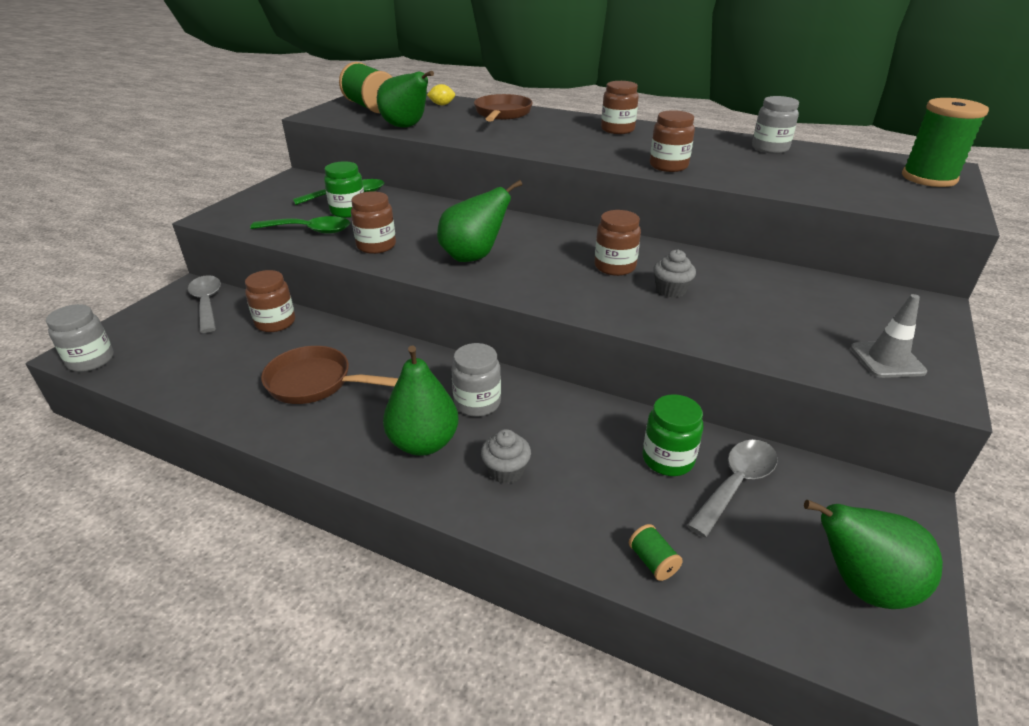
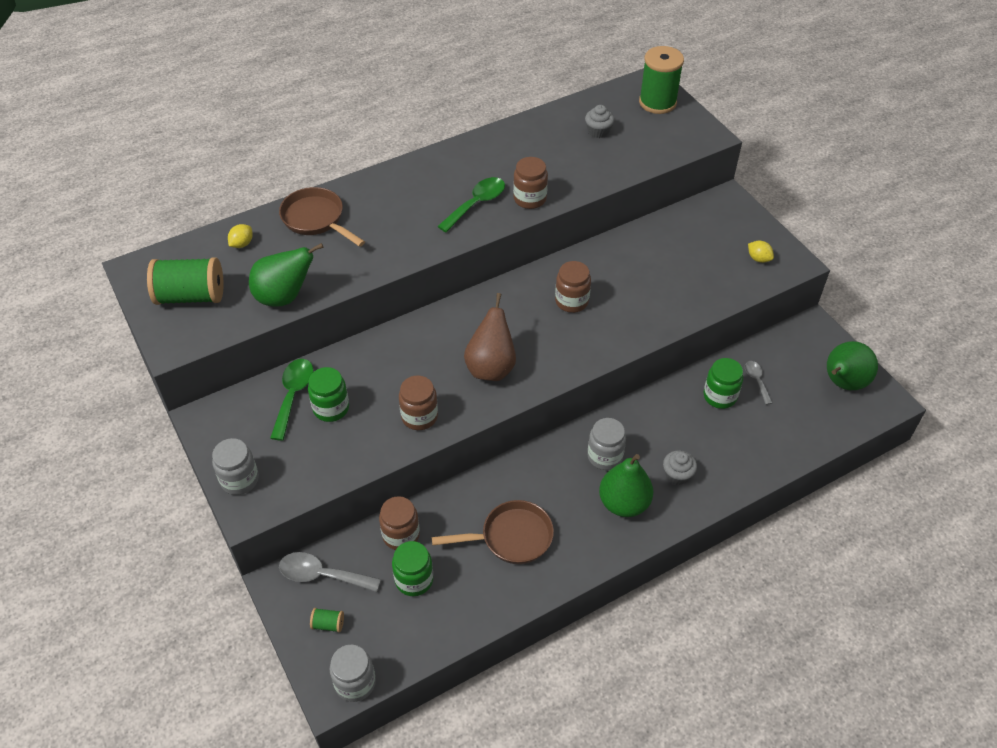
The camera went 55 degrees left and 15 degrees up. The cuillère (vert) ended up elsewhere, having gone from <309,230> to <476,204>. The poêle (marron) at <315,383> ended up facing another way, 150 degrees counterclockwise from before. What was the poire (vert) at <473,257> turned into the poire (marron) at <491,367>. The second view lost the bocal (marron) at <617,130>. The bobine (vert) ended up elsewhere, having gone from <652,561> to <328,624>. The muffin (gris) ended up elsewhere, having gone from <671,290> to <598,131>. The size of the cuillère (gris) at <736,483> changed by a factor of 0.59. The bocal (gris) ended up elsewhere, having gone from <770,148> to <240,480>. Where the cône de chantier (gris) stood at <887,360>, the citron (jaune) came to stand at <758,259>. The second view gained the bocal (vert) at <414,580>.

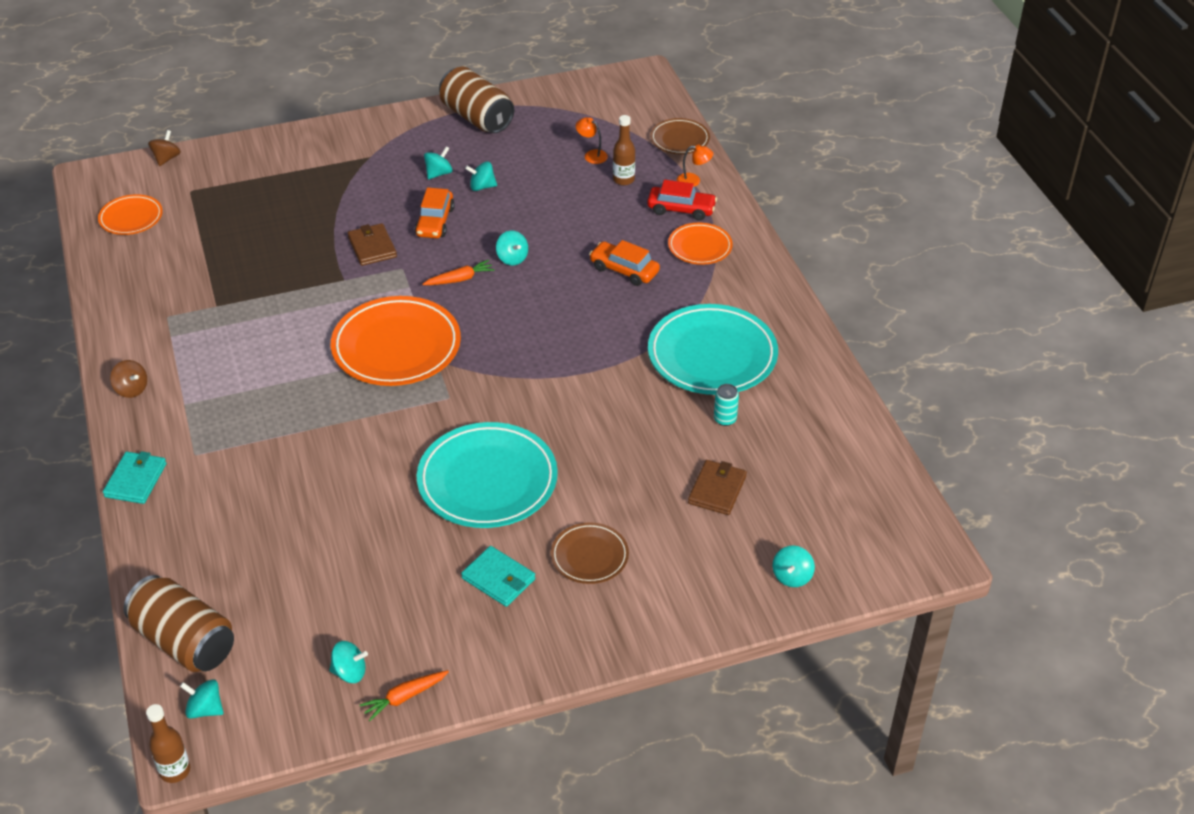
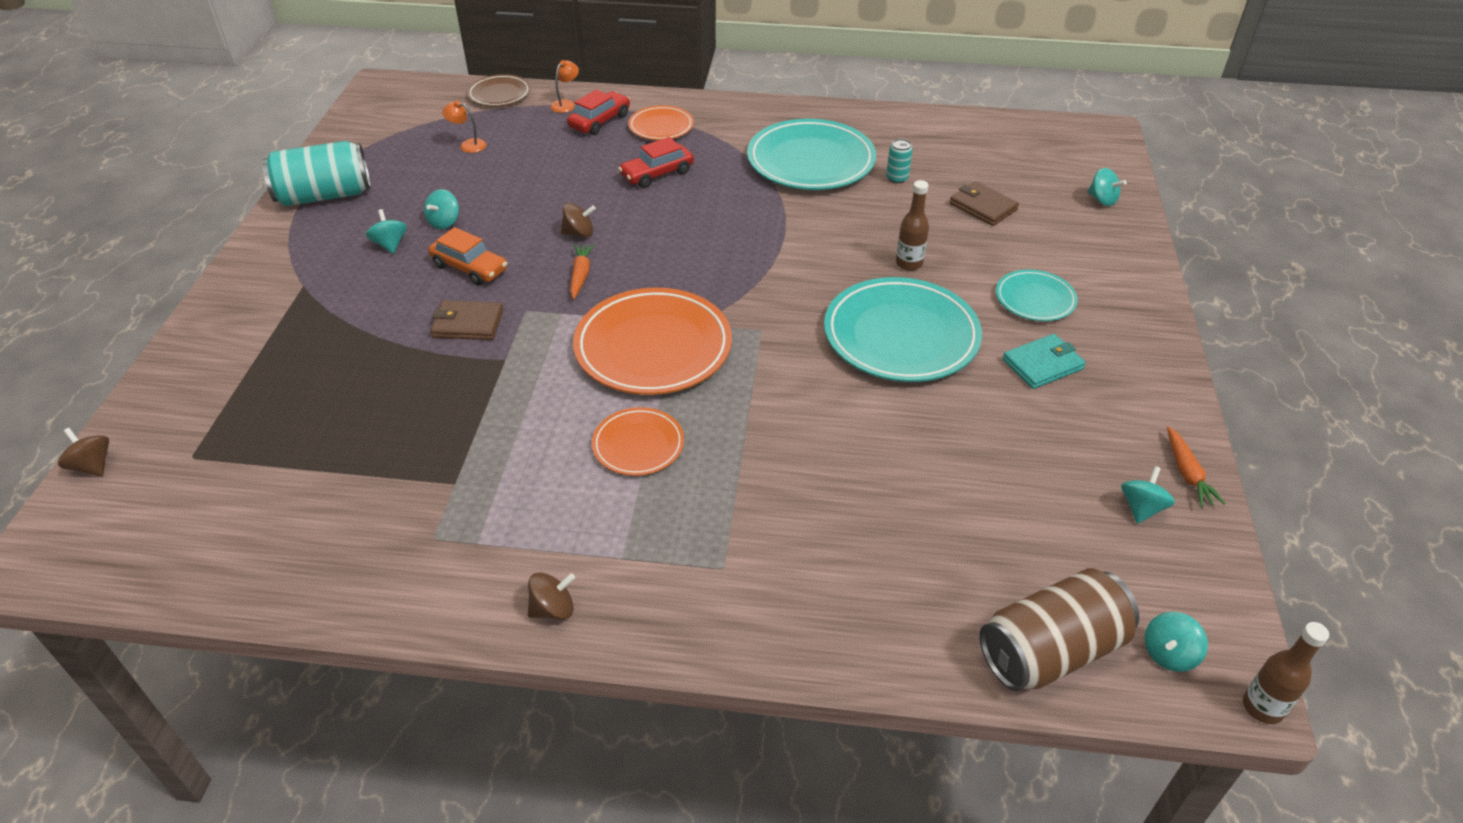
The camera went 65 degrees left and 0 degrees up. The assiette (orange) ended up elsewhere, having gone from <131,218> to <638,445>. The second view lost the portefeuille (turquoise) at <136,480>. What was the canette (marron) at <477,117> turned into the canette (turquoise) at <324,195>. What was the toupie (turquoise) at <512,258> turned into the toupie (marron) at <579,233>. What was the assiette (marron) at <589,556> turned into the assiette (turquoise) at <1035,299>. The lampe (orange) at <592,155> ended up facing another way, 45 degrees clockwise from before. What was the voiture (orange) at <624,270> turned into the voiture (rouge) at <657,174>. The bouteille (marron) ended up elsewhere, having gone from <623,180> to <909,263>.

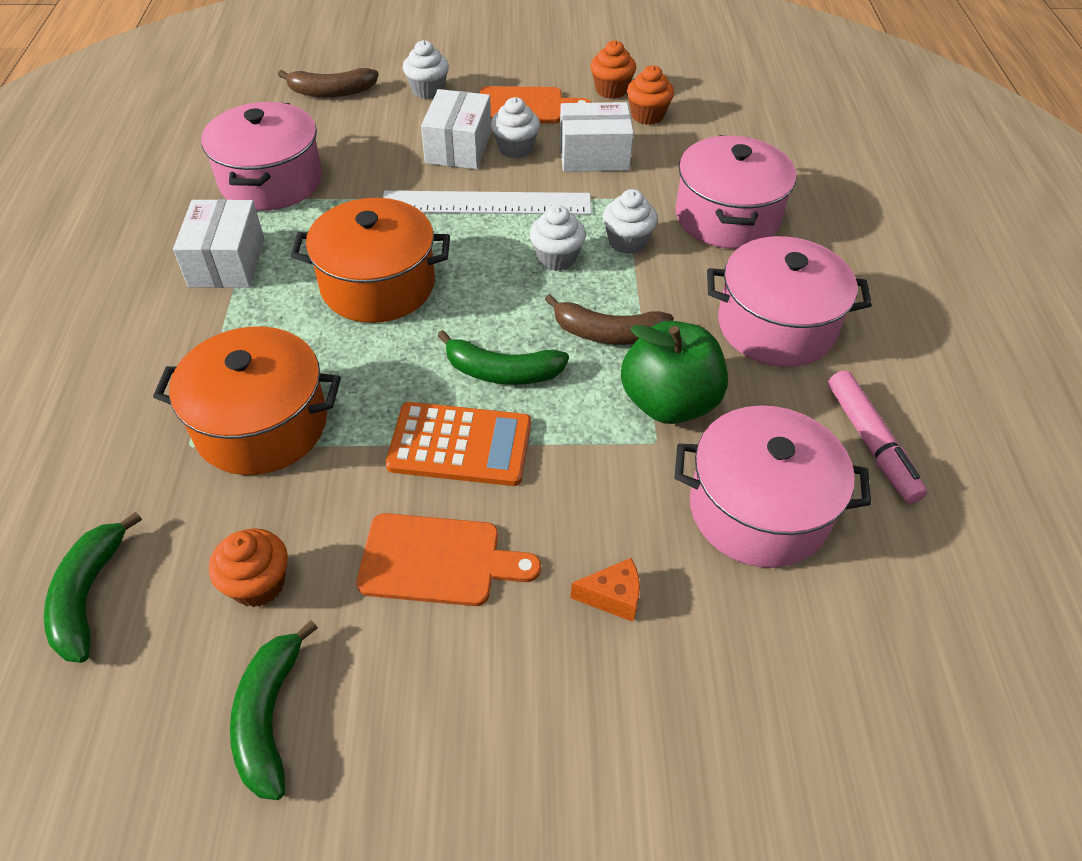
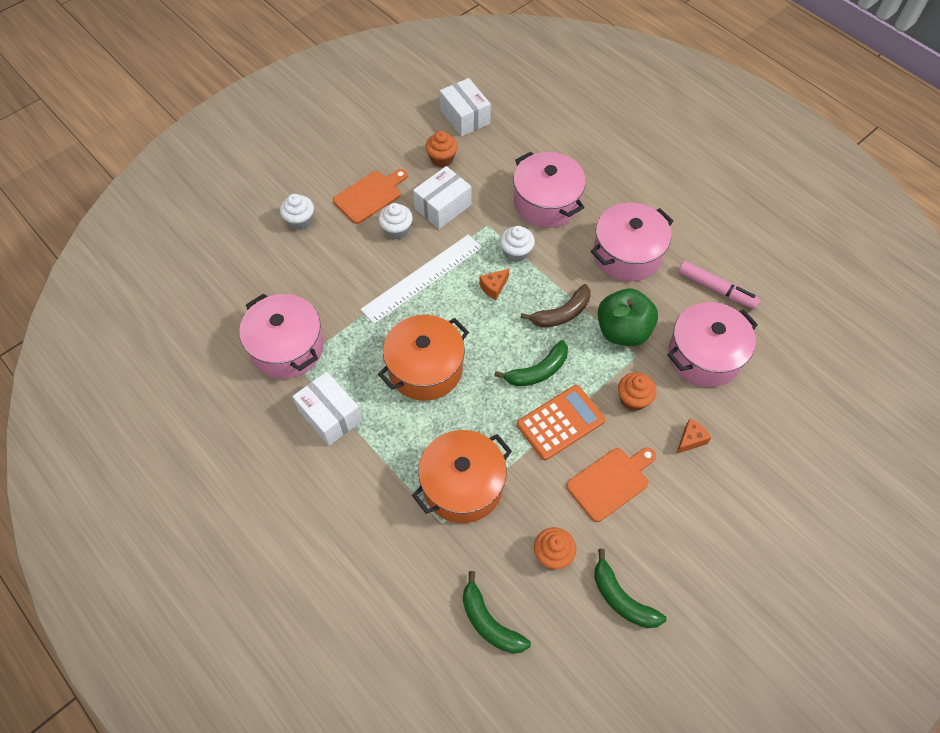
The camera went 40 degrees left and 10 degrees up. The second view lost the banane (marron) at <331,92>. The boîte (blanc) ended up elsewhere, having gone from <458,147> to <465,117>. Where the muffin (blanc) stood at <556,258>, the fromage (orange) came to stand at <493,287>. The muffin (orange) ended up elsewhere, having gone from <611,90> to <633,399>.

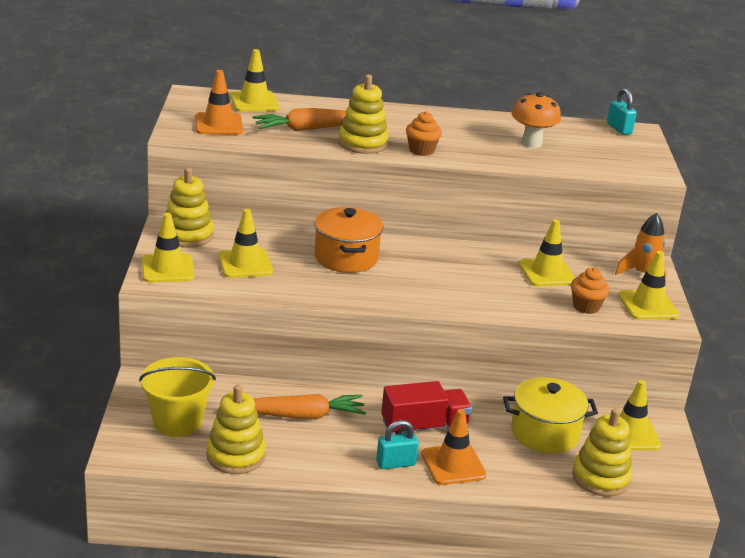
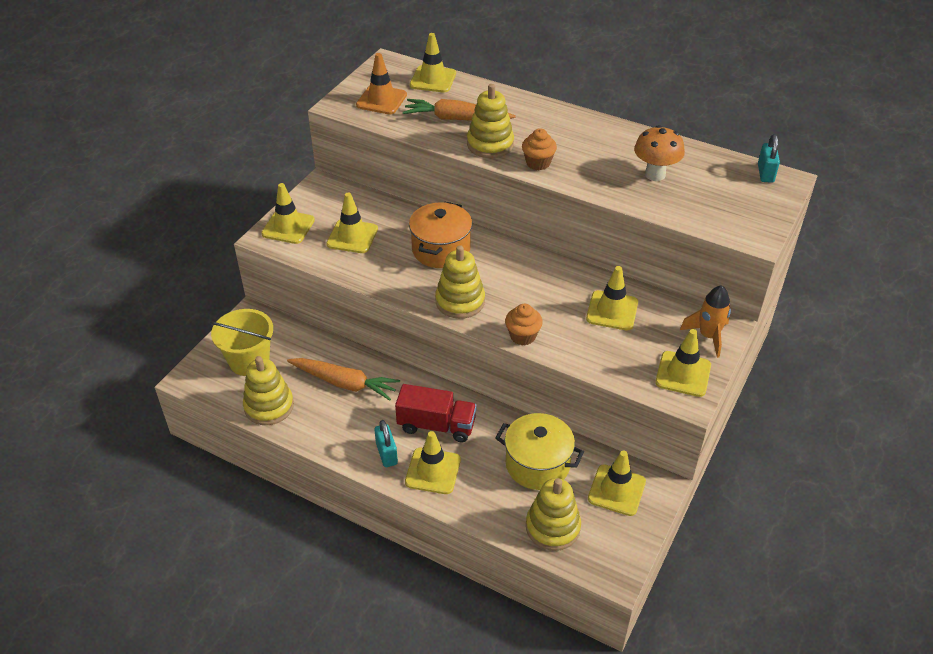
The camera went 30 degrees right and 15 degrees up. The jouet à empiler (jaune) ended up elsewhere, having gone from <187,235> to <460,301>. The cadenas (turquoise) at <395,463> ended up facing another way, 60 degrees clockwise from before. What was the cône de chantier (orange) at <453,465> turned into the cône de chantier (jaune) at <433,471>. The muffin (orange) ended up elsewhere, having gone from <586,307> to <522,336>.

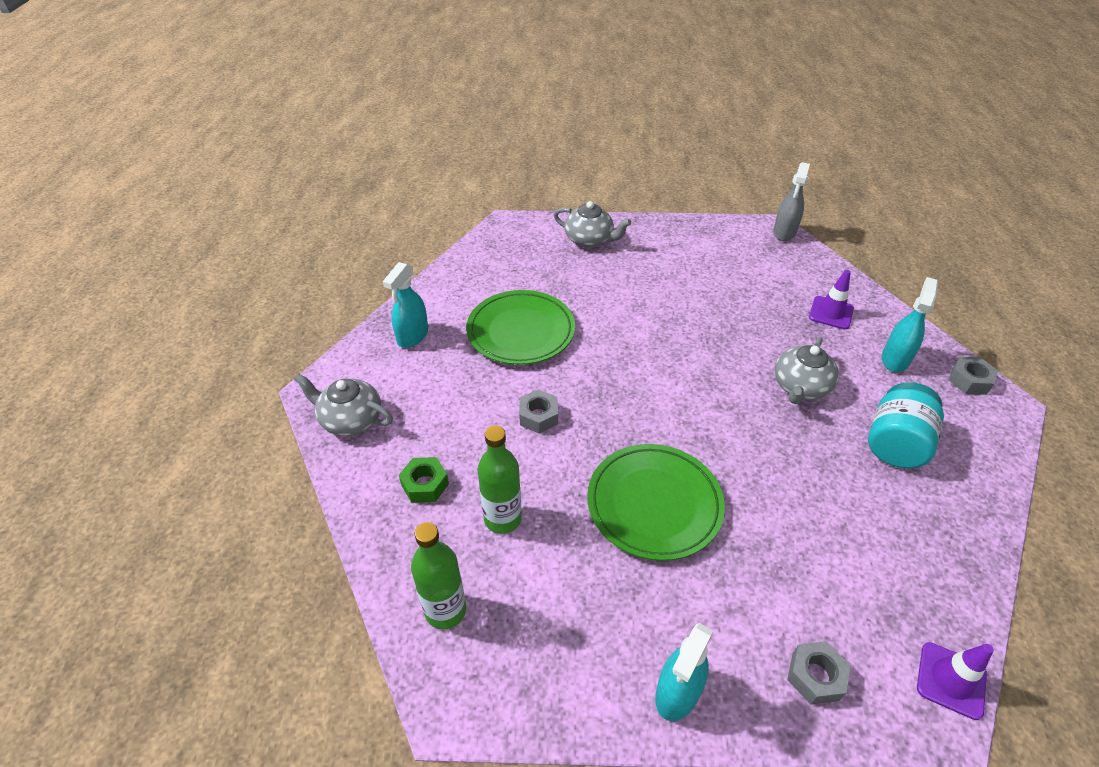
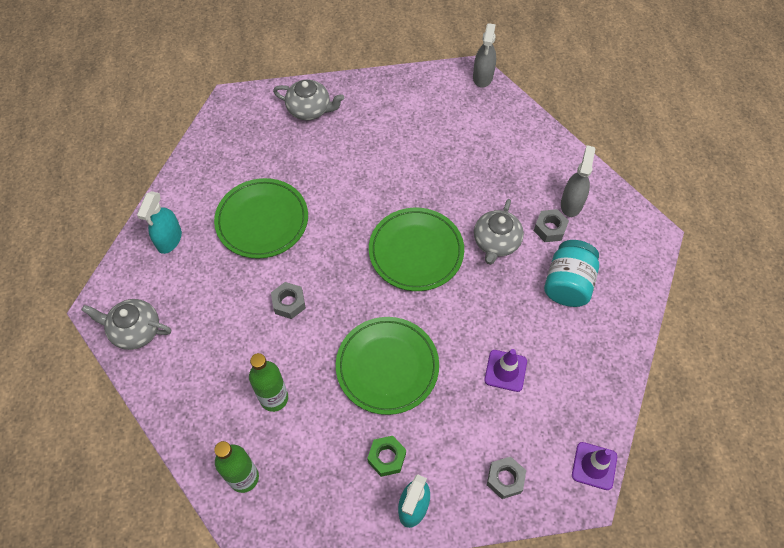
The camera went 10 degrees left and 15 degrees up. The écrou (vert) ended up elsewhere, having gone from <425,484> to <386,457>. The cône de chantier (violet) ended up elsewhere, having gone from <831,313> to <505,370>. What was the vaporisateur (turquoise) at <895,359> turned into the vaporisateur (gris) at <571,203>. The écrou (gris) ended up elsewhere, having gone from <969,380> to <550,229>. The second view gained the assiette (vert) at <416,251>.

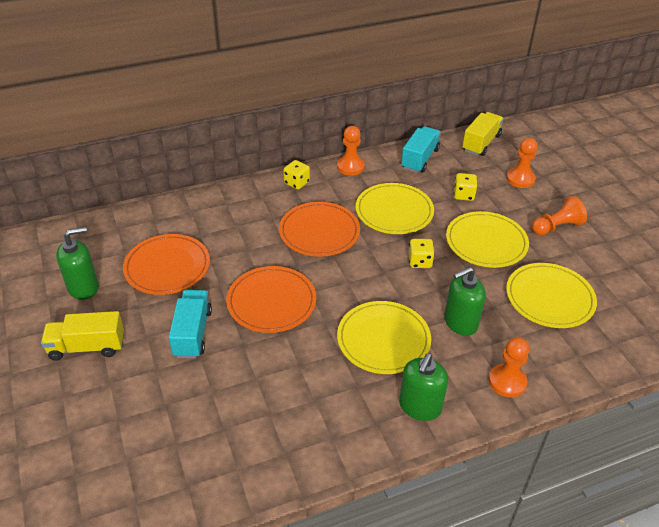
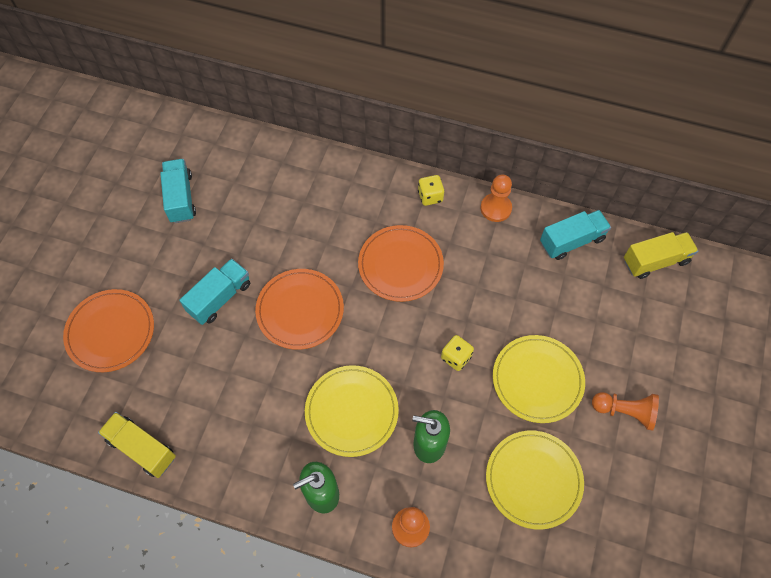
The camera went 40 degrees right and 20 degrees up. The camion (jaune) ended up elsewhere, having gone from <87,347> to <142,448>. Where the distributeur de savon (vert) stood at <83,287>, the camion (turquoise) came to stand at <181,198>. The assiette (orange) ended up elsewhere, having gone from <167,267> to <110,332>. The second view lost the assiette (jaune) at <394,211>. The second view lost the dé (jaune) at <463,195>. The second view lost the pion (orange) at <520,179>.

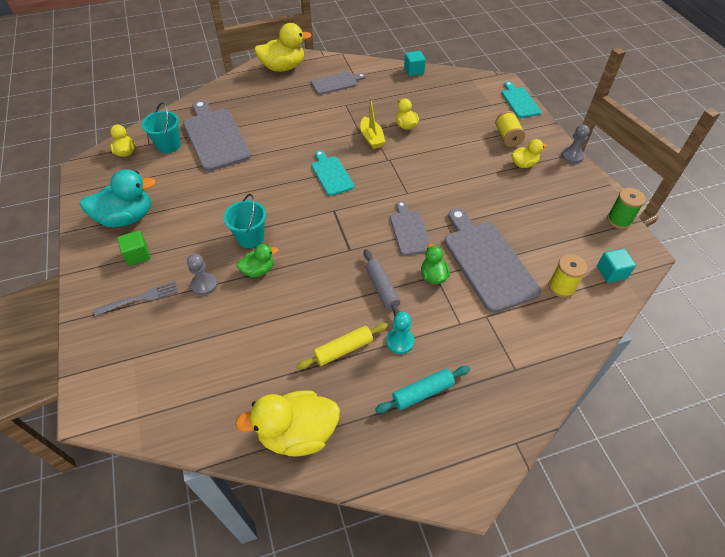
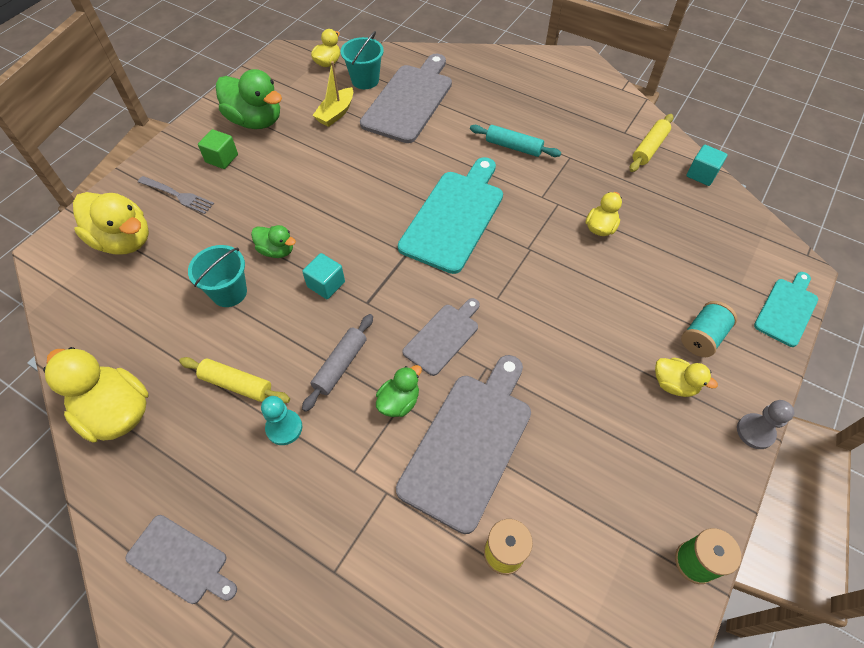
The camera went 50 degrees right and 5 degrees up. What was the canard (turquoise) at <127,218> turned into the canard (vert) at <255,121>. The second view lost the pion (gris) at <204,284>. The seau (turquoise) ended up elsewhere, having gone from <250,237> to <229,292>. The canard (jaune) ended up elsewhere, having gone from <283,67> to <124,240>. The planche à découper (gris) ended up elsewhere, having gone from <336,83> to <180,561>. The size of the planche à découper (turquoise) at <331,174> changed by a factor of 1.78. The bateau (jaune) ended up elsewhere, having gone from <371,138> to <336,113>. The rouleau à pâtisserie (turquoise) ended up elsewhere, having gone from <422,392> to <513,147>. What was the bobine (jaune) at <507,137> turned into the bobine (turquoise) at <702,337>. The cube (turquoise) ended up elsewhere, having gone from <611,272> to <326,284>. The second view gained the rouleau à pâtisserie (jaune) at <649,148>.

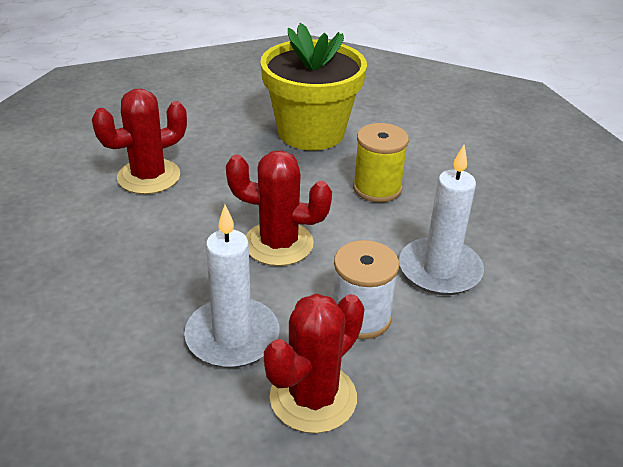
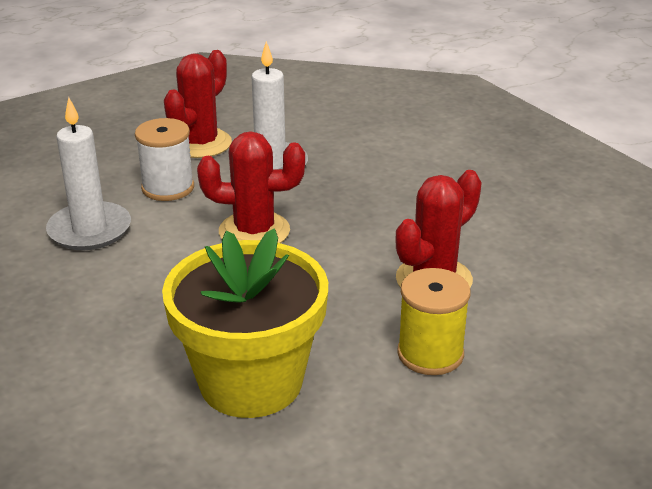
The camera went 170 degrees right and 5 degrees down. The bobine (jaune) ended up elsewhere, having gone from <377,188> to <430,354>.

